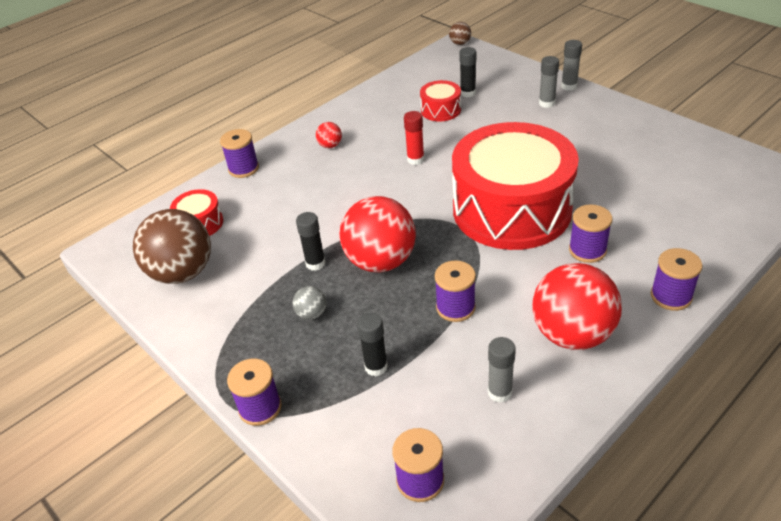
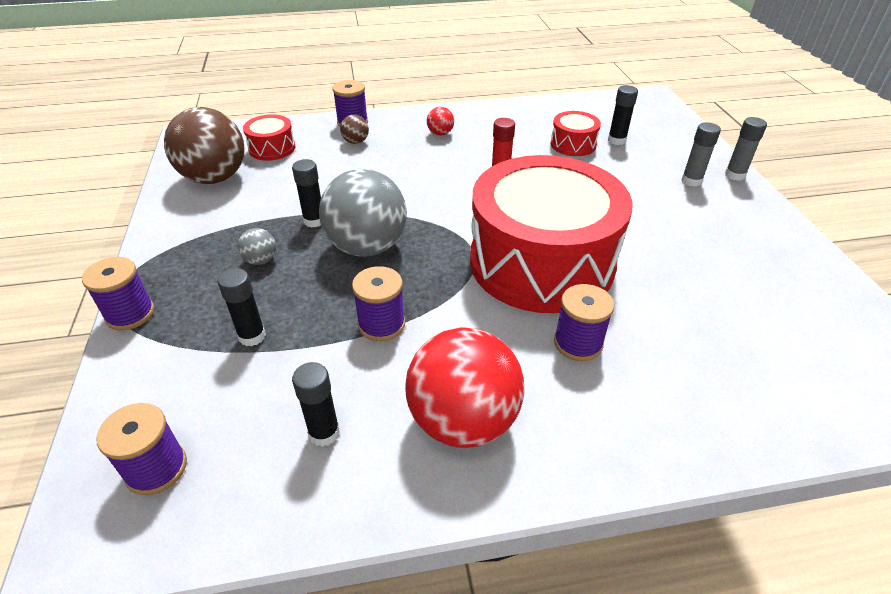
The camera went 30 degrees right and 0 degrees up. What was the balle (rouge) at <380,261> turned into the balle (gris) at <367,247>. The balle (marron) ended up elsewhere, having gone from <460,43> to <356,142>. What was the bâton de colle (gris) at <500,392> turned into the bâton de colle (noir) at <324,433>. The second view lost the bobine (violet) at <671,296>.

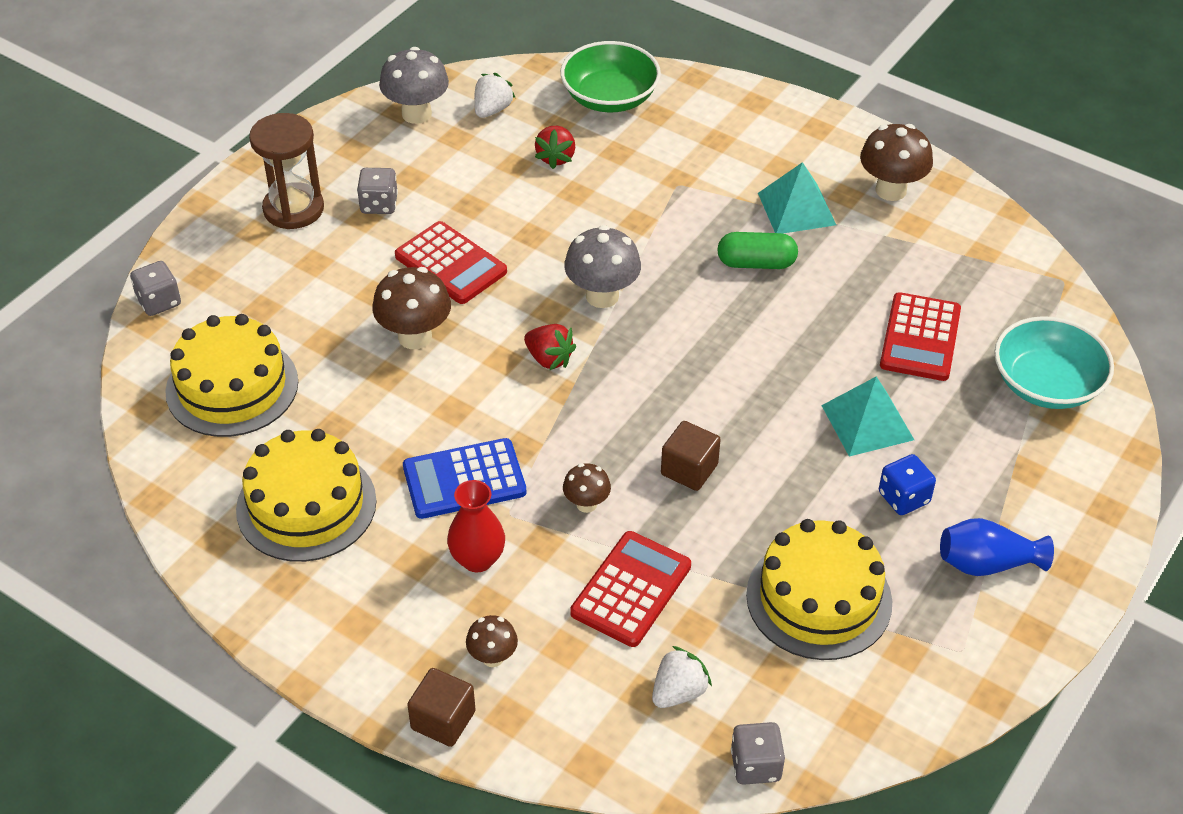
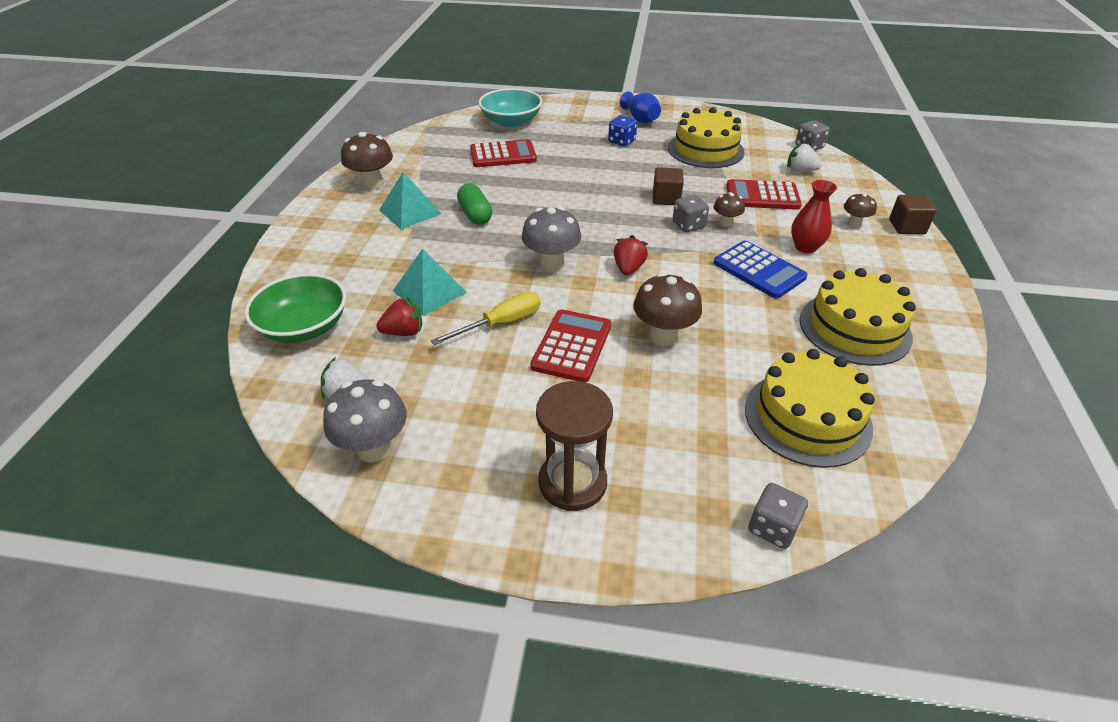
The camera went 115 degrees left and 5 degrees down. The dé (gris) ended up elsewhere, having gone from <379,204> to <688,225>. The pyramide (turquoise) ended up elsewhere, having gone from <867,422> to <429,291>. The second view gained the tournevis (jaune) at <501,323>.

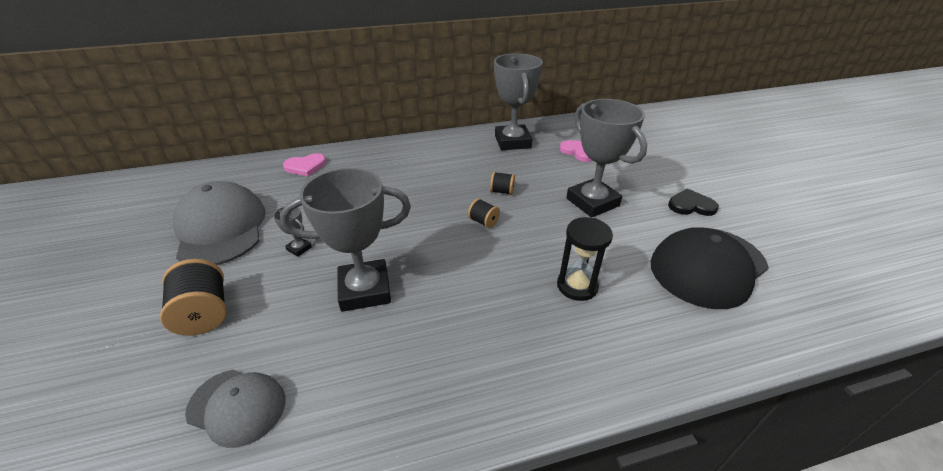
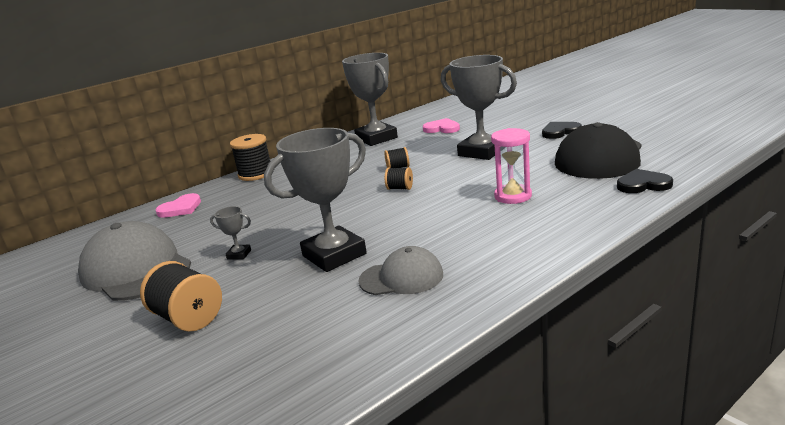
The camera went 20 degrees left and 15 degrees down. The casquette (gris) ended up elsewhere, having gone from <237,406> to <401,277>. What was the sablier (noir) at <577,286> turned into the sablier (rose) at <513,196>. The second view gained the bobine (noir) at <256,174>. The second view gained the cœur (noir) at <643,184>.

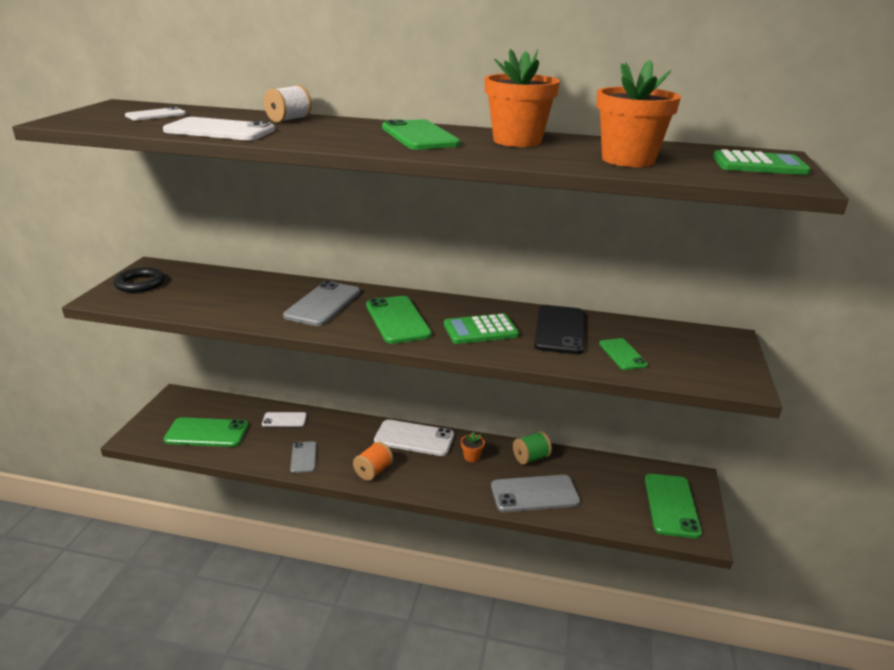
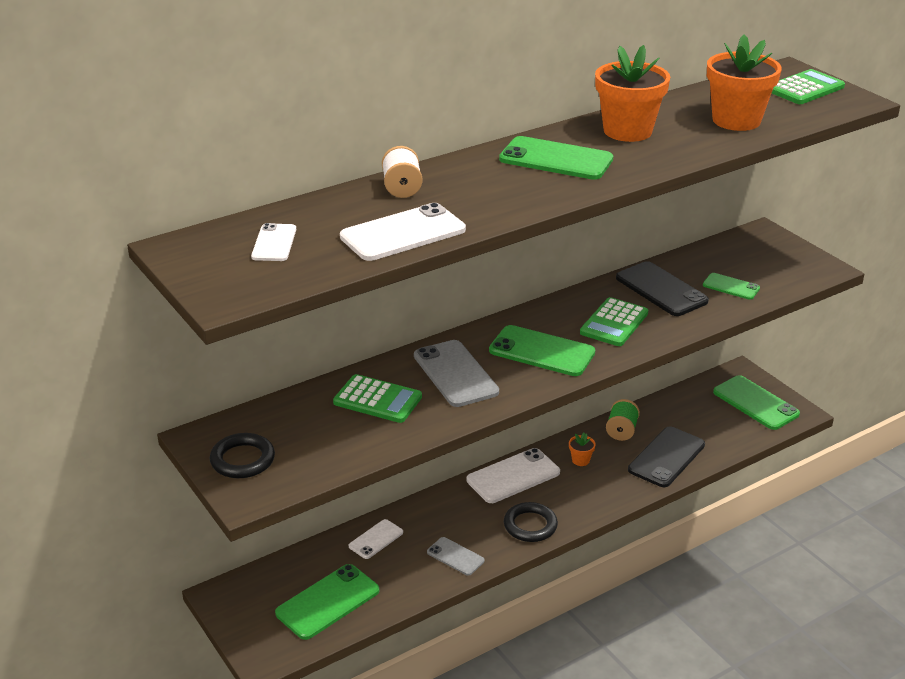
The camera went 45 degrees left and 5 degrees up. Where the bobine (orange) stood at <373,471>, the anneau (noir) came to stand at <530,525>. What was the téléphone (gris) at <534,494> turned into the téléphone (noir) at <666,457>. The second view gained the calculatrice (vert) at <377,400>.

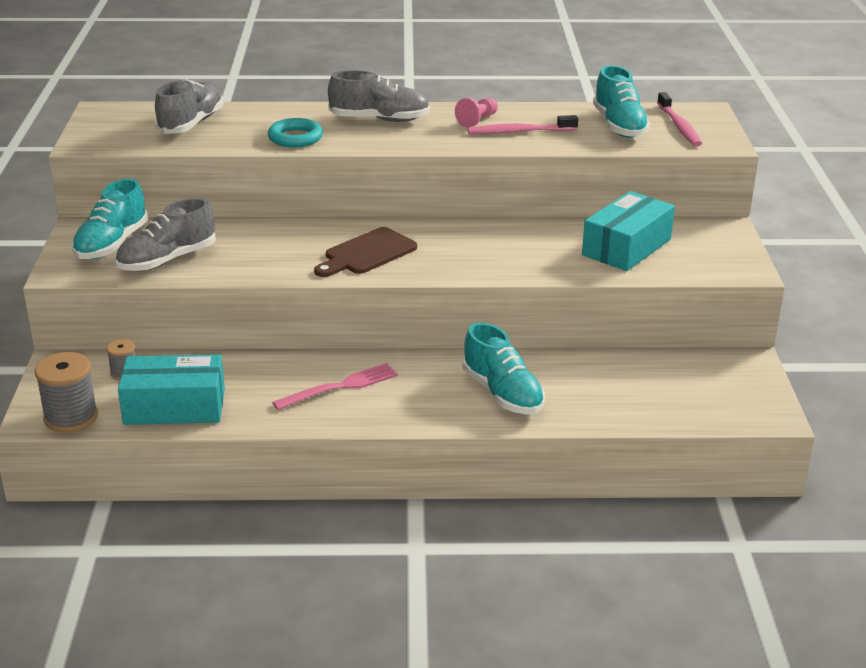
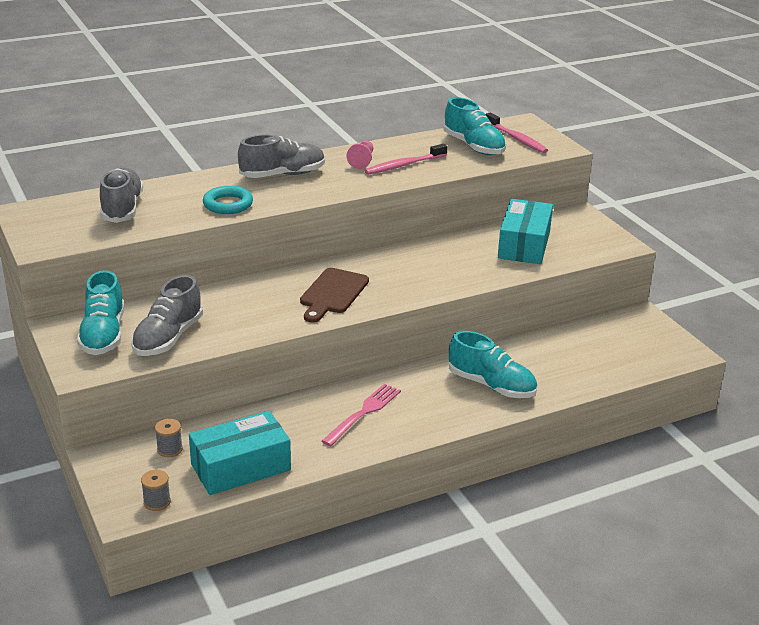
The camera went 25 degrees left and 0 degrees up. The size of the bobine (gris) at <71,417> changed by a factor of 0.54.

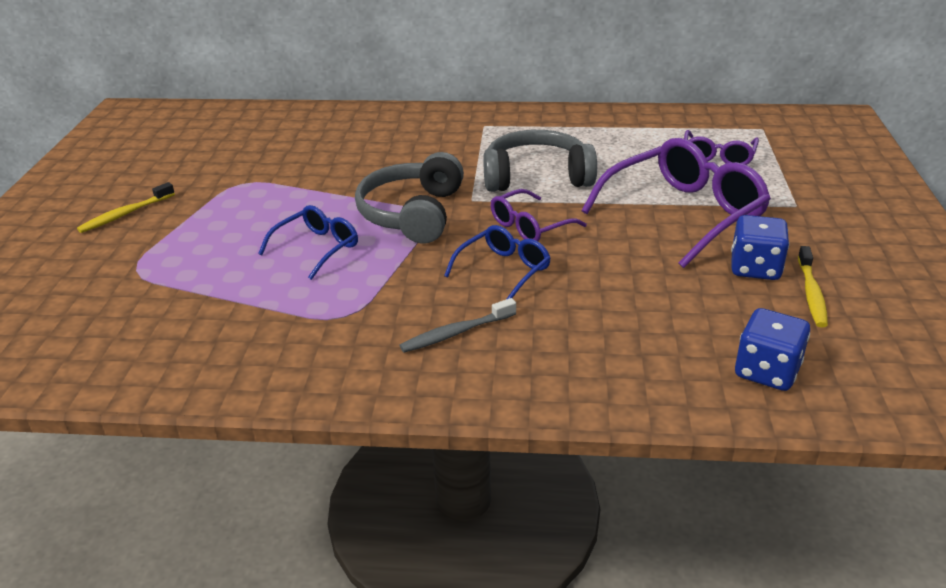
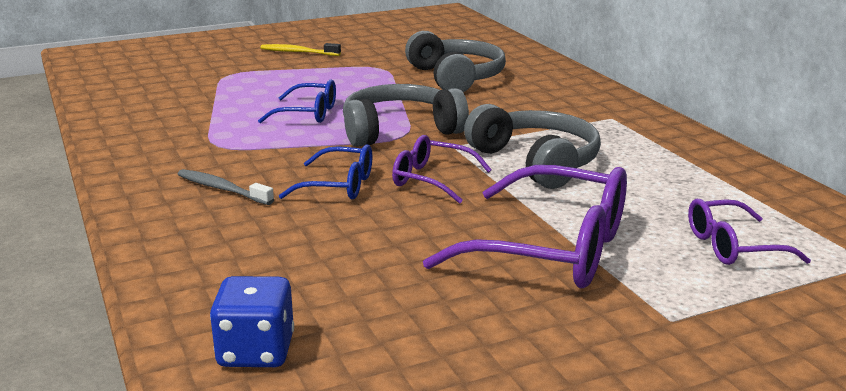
The camera went 60 degrees right and 10 degrees down. The second view lost the dé (bleu) at <755,268>. The second view lost the brosse à dents (jaune) at <811,293>. The second view gained the casque audio (gris) at <456,77>.

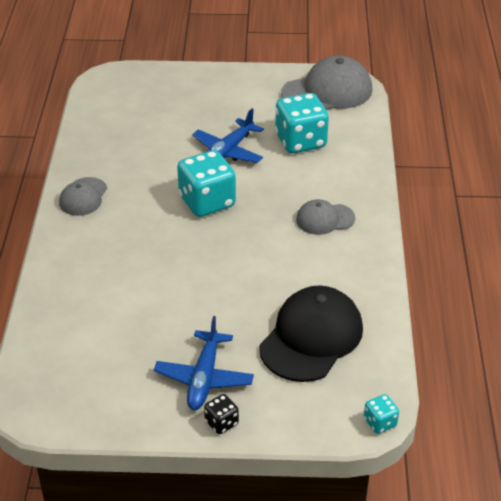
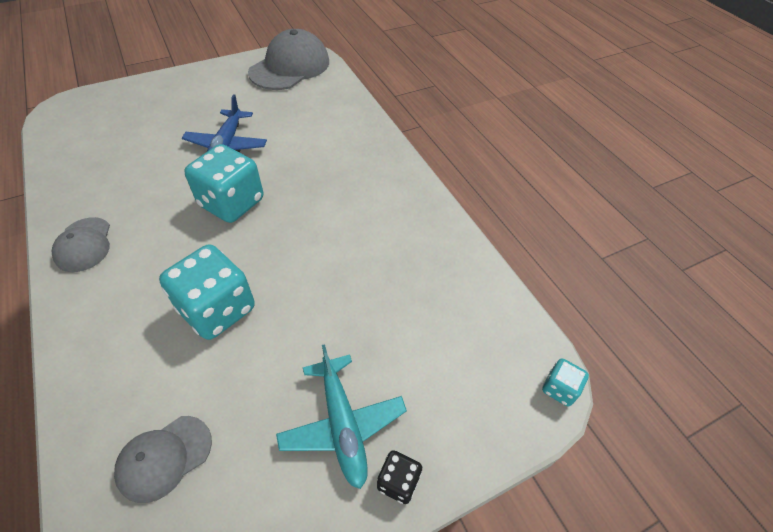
The camera went 30 degrees left and 10 degrees up. What was the avion (bleu) at <204,378> turned into the avion (turquoise) at <342,425>. The second view lost the casquette (noir) at <311,337>. The dé (turquoise) ended up elsewhere, having gone from <300,141> to <217,309>. The casquette (gris) ended up elsewhere, having gone from <325,219> to <164,458>.

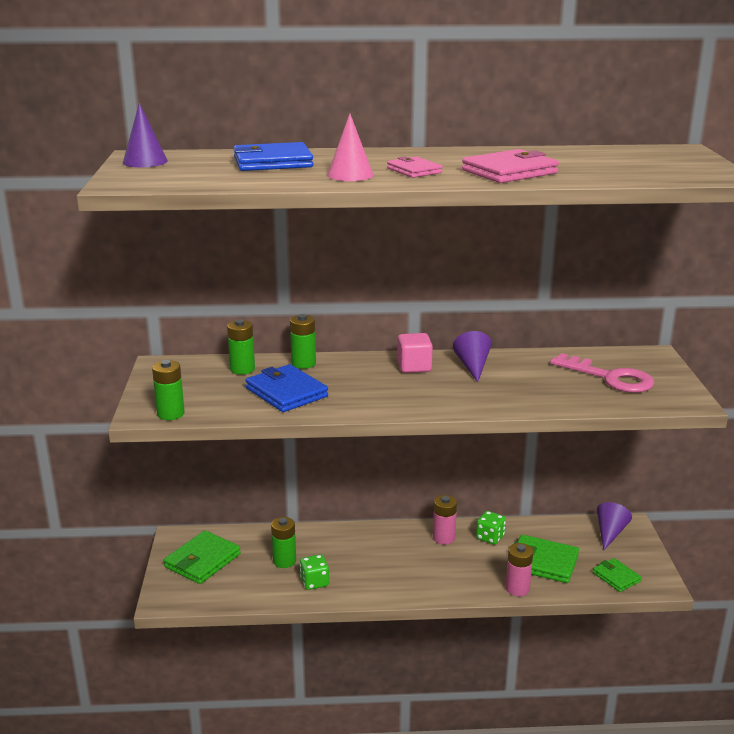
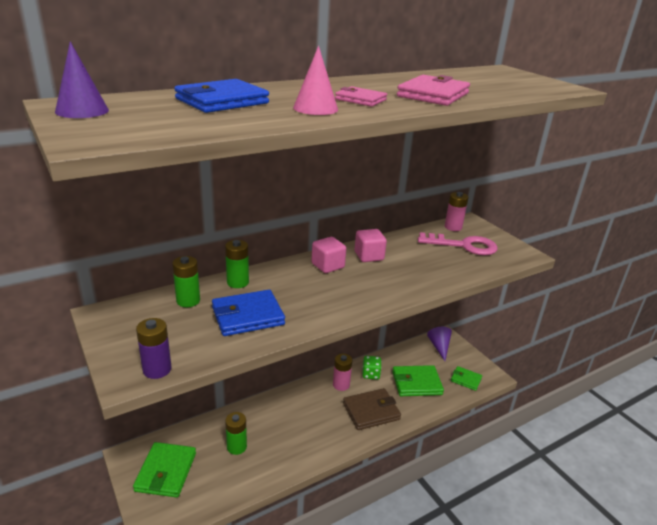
The camera went 30 degrees left and 5 degrees up. What was the pile (vert) at <170,414> turned into the pile (violet) at <157,369>. The portefeuille (bleu) at <286,392> ended up facing another way, 45 degrees counterclockwise from before. The second view lost the dé (vert) at <314,582>. Where the cône (violet) stood at <472,366>, the cube (rose) came to stand at <369,256>. The pile (rose) ended up elsewhere, having gone from <517,589> to <453,227>. The second view gained the portefeuille (marron) at <371,411>.

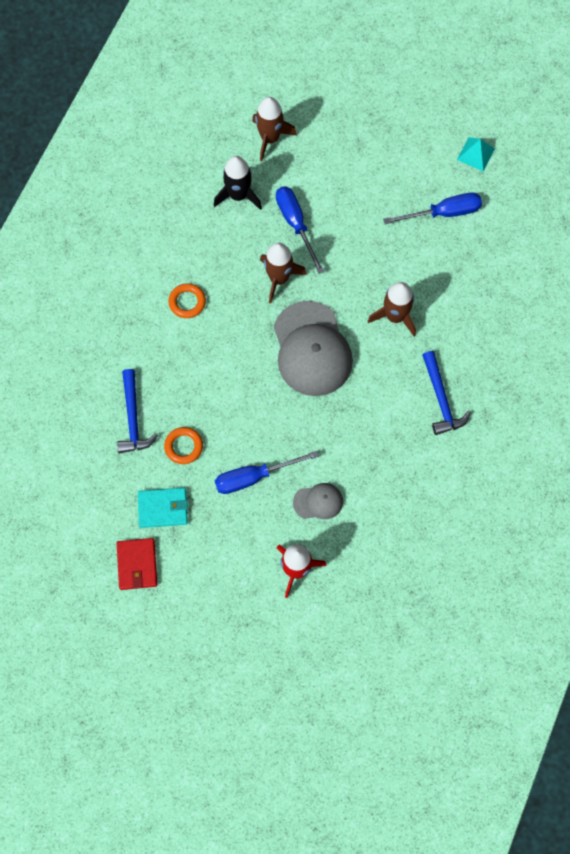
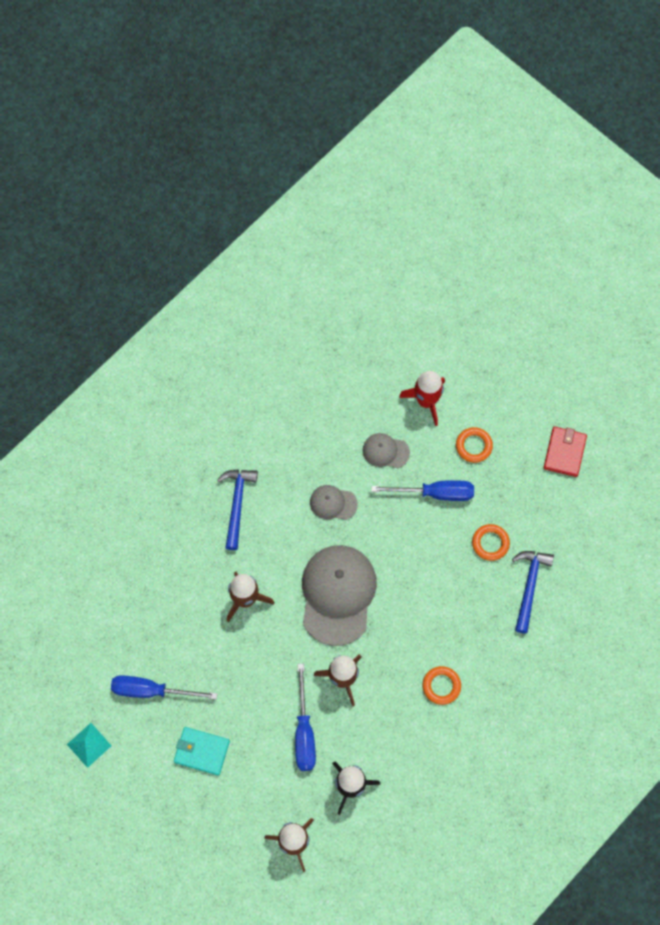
The camera went 160 degrees left and 0 degrees up. The portefeuille (turquoise) ended up elsewhere, having gone from <163,508> to <202,751>. The second view gained the casquette (gris) at <333,503>. The second view gained the anneau (orange) at <474,446>.

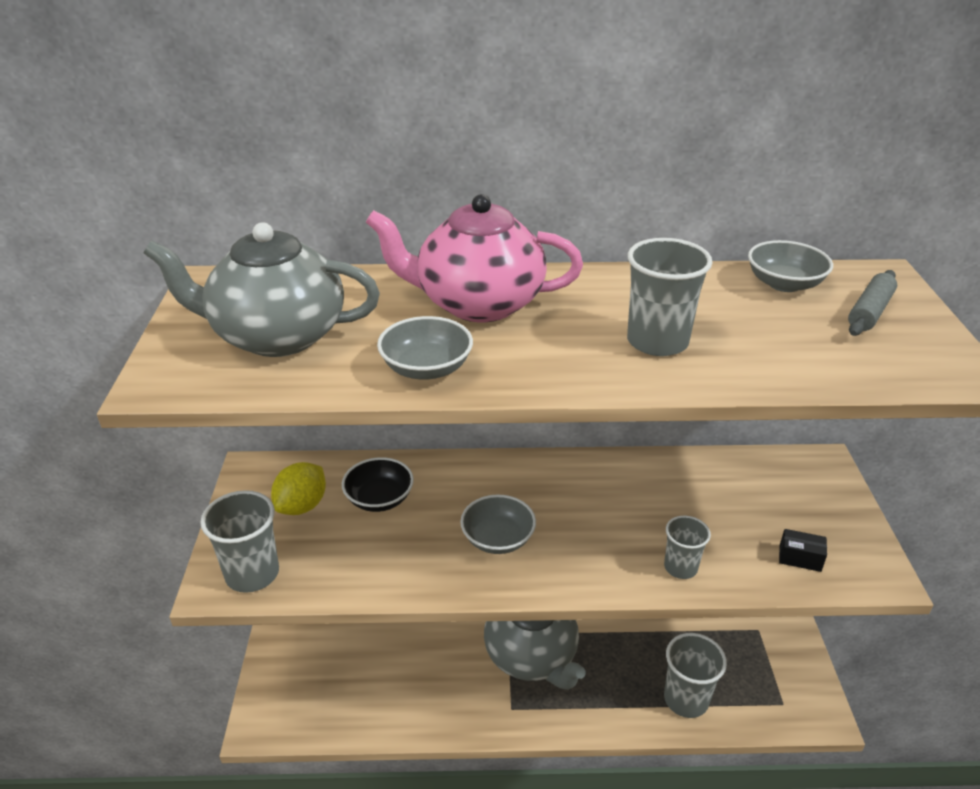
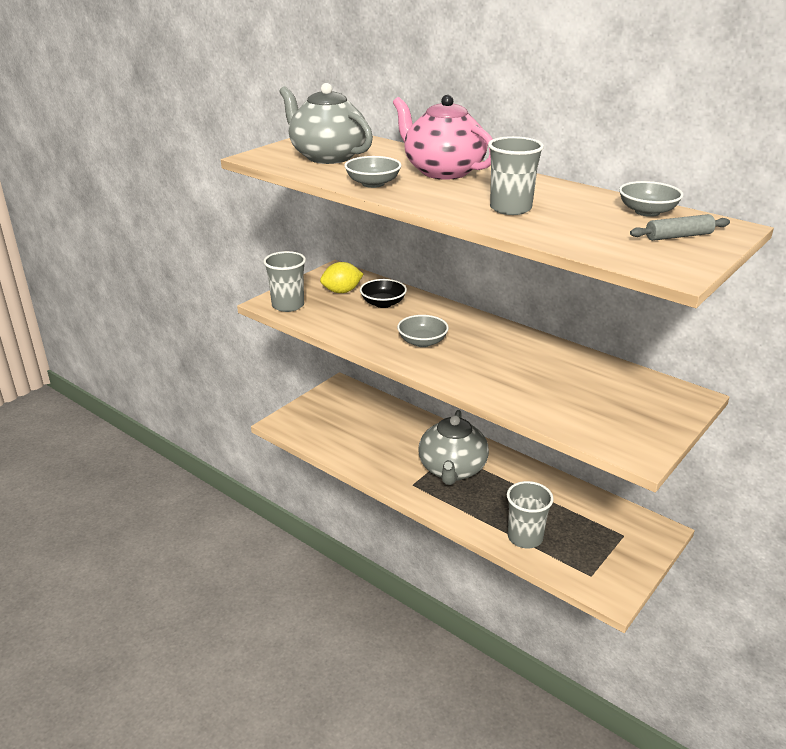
The camera went 40 degrees right and 5 degrees down. The second view lost the gobelet (gris) at <680,567>. The second view lost the boîte (noir) at <800,558>.

